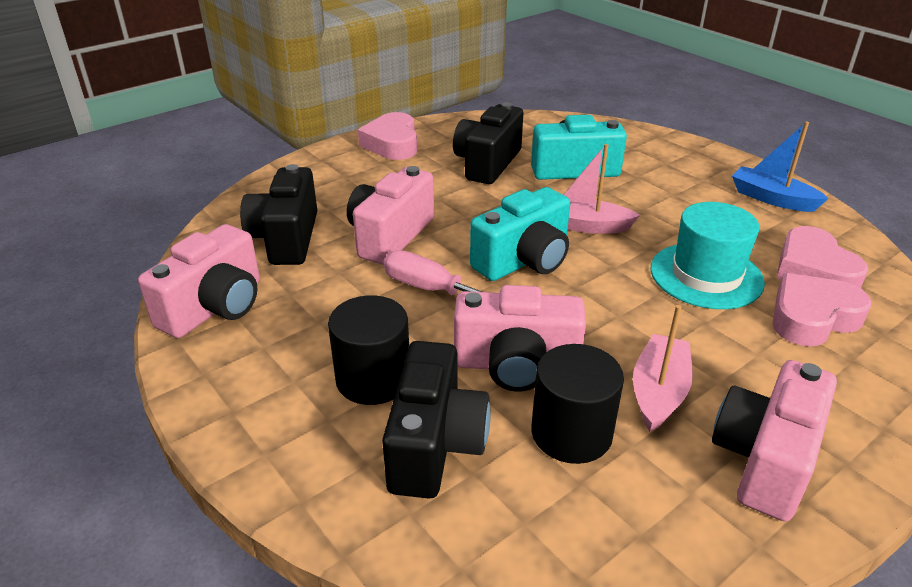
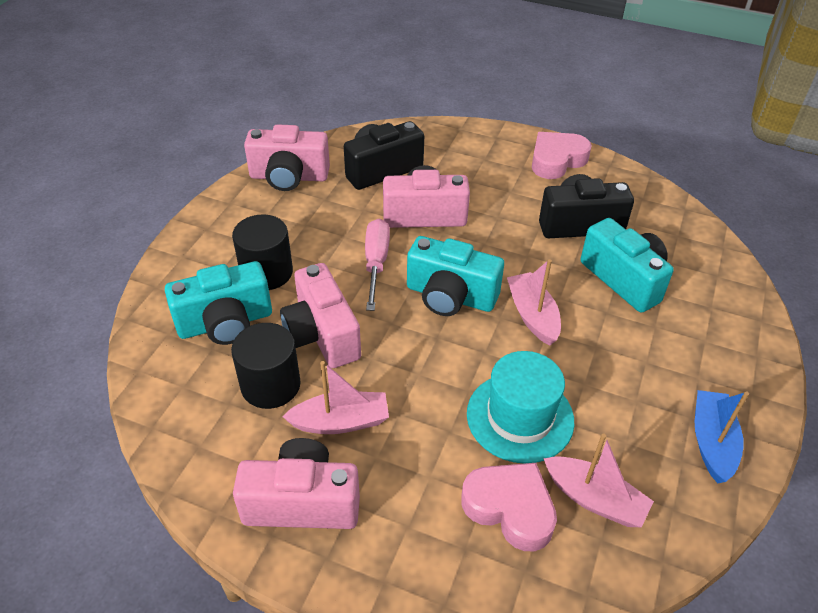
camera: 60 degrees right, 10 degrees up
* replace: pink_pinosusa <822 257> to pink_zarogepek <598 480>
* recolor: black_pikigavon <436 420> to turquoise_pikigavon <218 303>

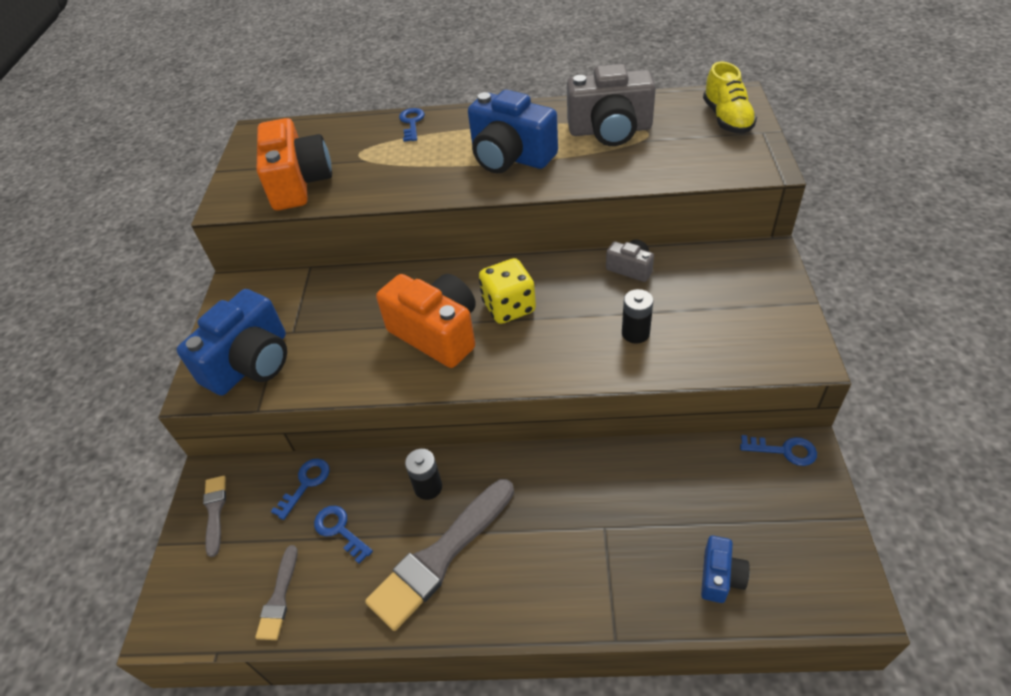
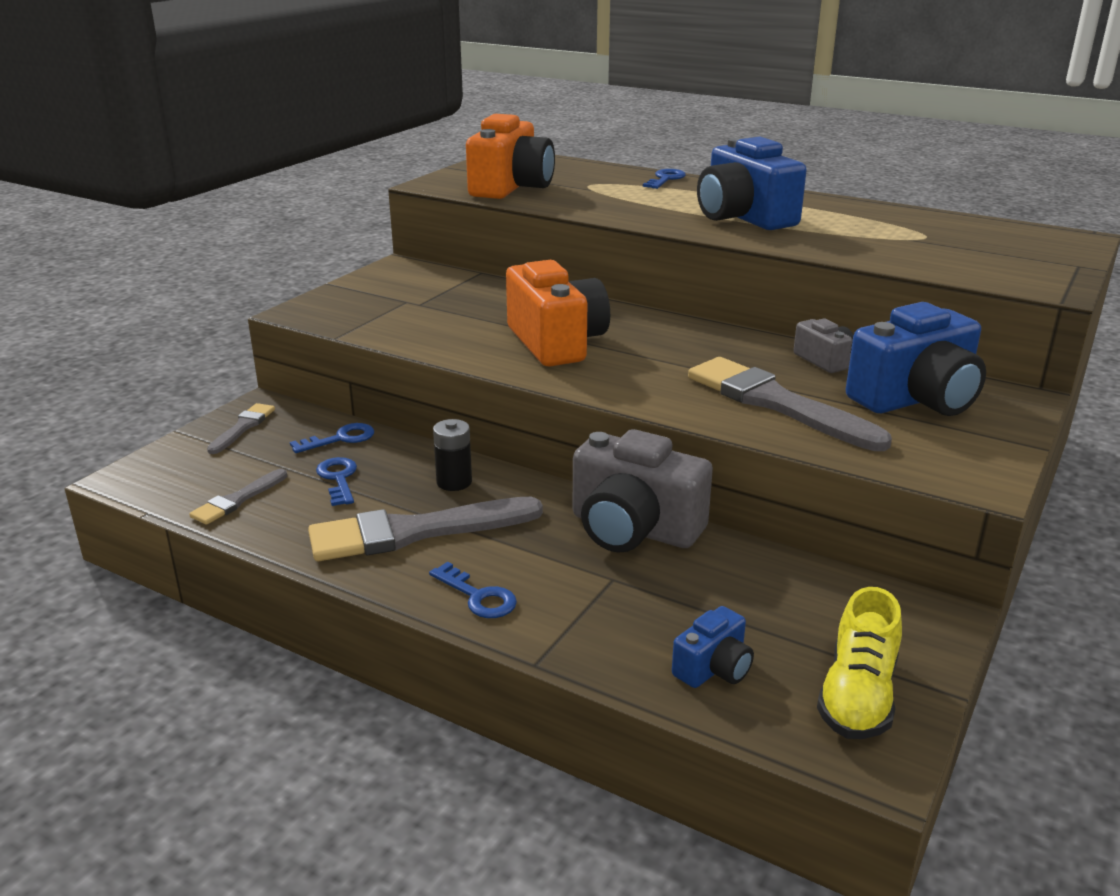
camera: 25 degrees right, 20 degrees down
* delete: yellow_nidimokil <507 291>
* move: blue_pikigavon <232 342> to <916 359>
* move: grey_pikigavon <611 105> to <643 491>
* move: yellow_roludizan <730 97> to <859 663>
* move: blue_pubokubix <778 450> to <473 590>
* replace: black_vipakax <638 316> to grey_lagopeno <790 404>

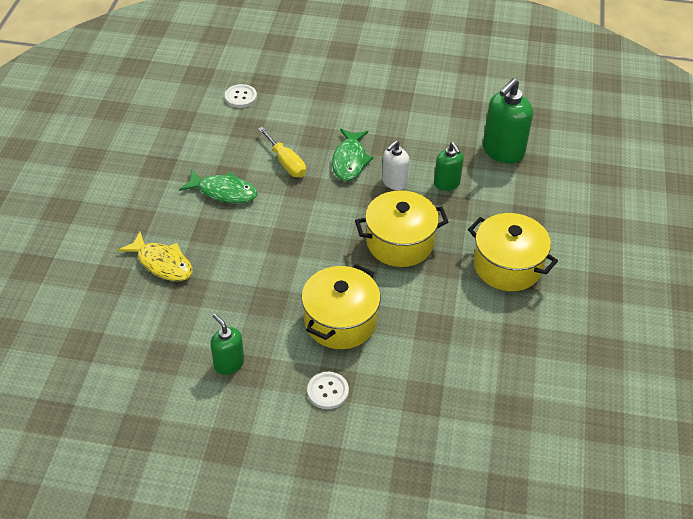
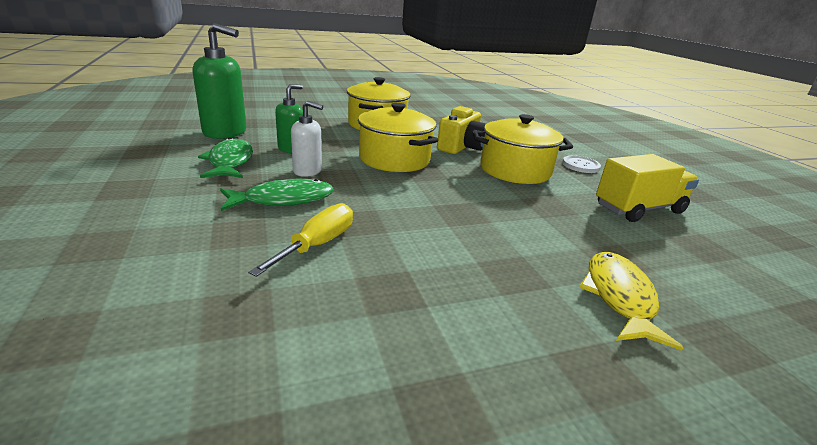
camera: 120 degrees left, 20 degrees down
* delete: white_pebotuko <241 96>
* insert: yellow_pikigavon <461 130>
* move: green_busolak <218 186> to <225 158>
* replace: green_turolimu <227 344> to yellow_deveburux <647 188>

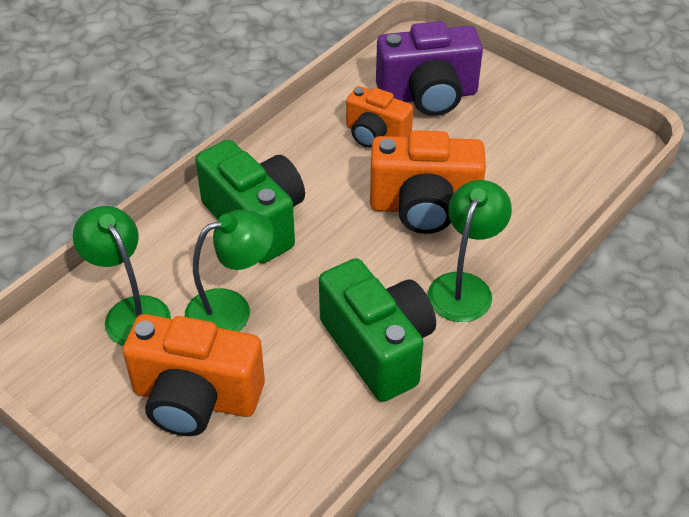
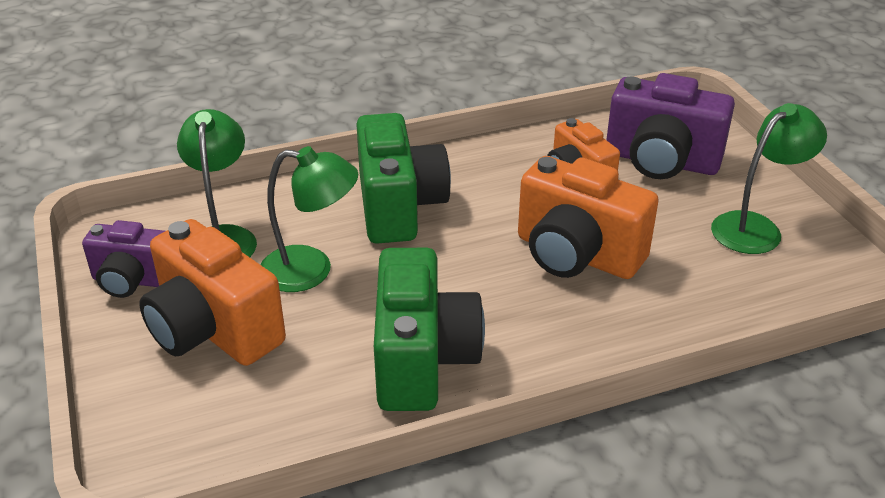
camera: 30 degrees right, 10 degrees down
* insert: purple_pikigavon <123 259>
* move: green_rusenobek <470 251> to <769 178>

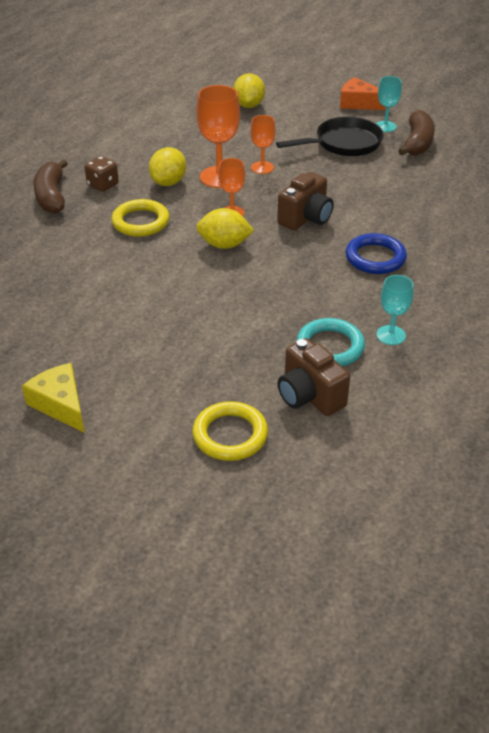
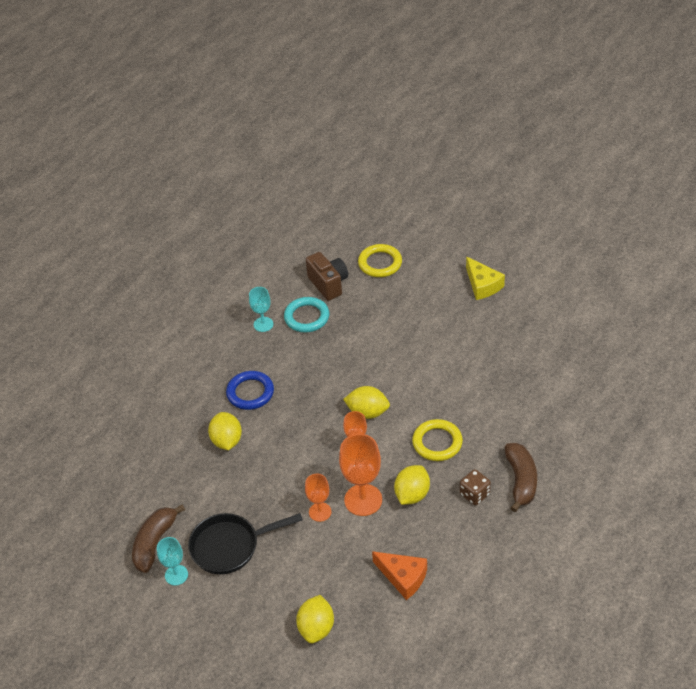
camera: 170 degrees left, 5 degrees up
* delete: brown_pikigavon <305 201>
* insert: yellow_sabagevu <225 431>
* move: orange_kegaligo <363 93> to <399 575>

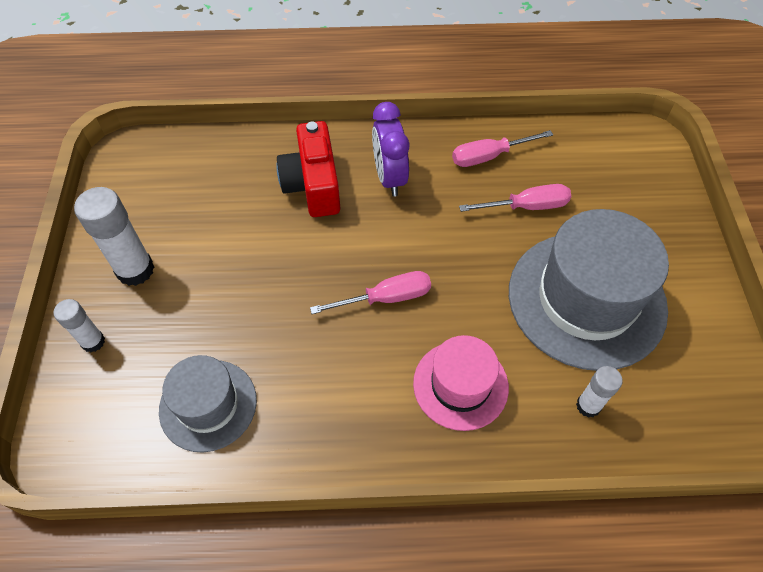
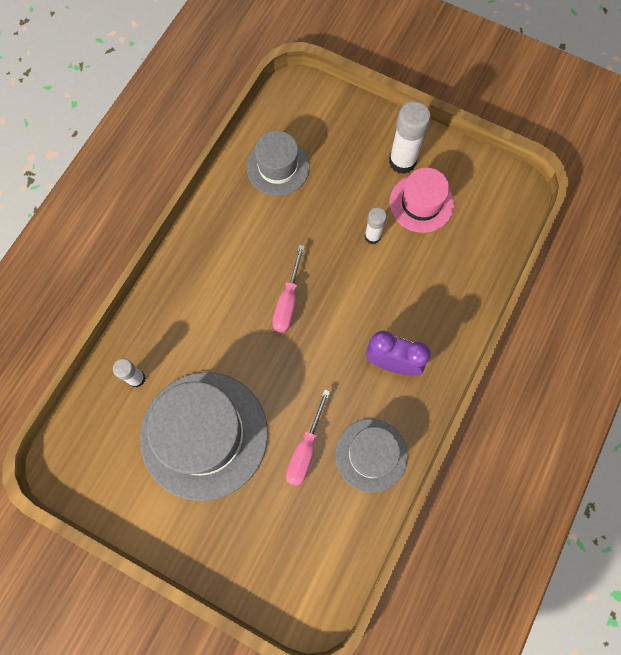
camera: 120 degrees right, 15 degrees up
* delete: red_pikigavon <308 169>
* move: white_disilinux <79 325> to <376 226>
* move: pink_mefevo <461 383> to <421 200>
* replace: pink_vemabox <502 148> to grey_mefevo <371 455>

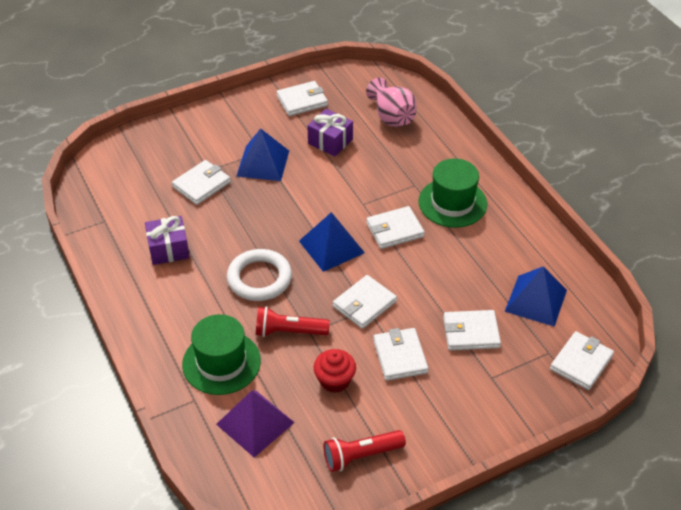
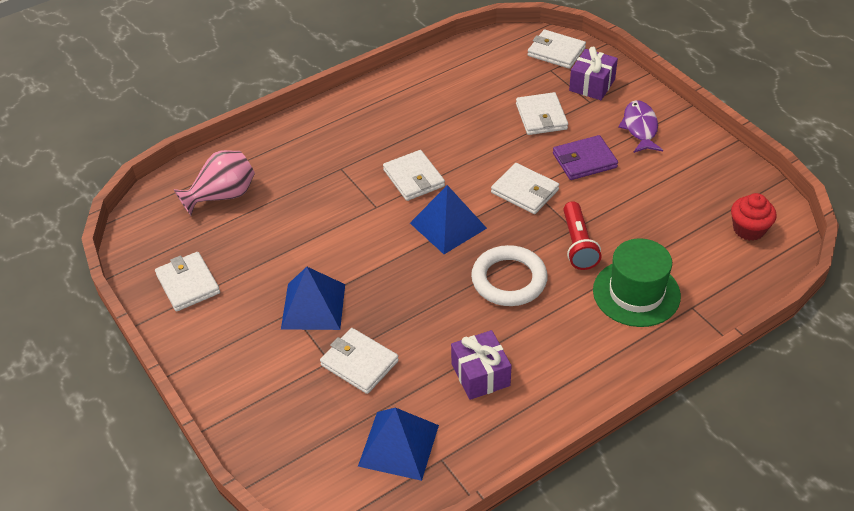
camera: 95 degrees left, 0 degrees up
* delete: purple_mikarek <255 424>
* delete: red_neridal <364 451>
* delete: green_mefevo <453 193>
* insert: purple_busolak <640 126>
* move: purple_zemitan <330 132> to <593 73>
* move: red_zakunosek <335 371> to <754 217>
* move: blue_mikarek <536 296> to <398 444>
* recolor: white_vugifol <400 354> to purple_vugifol <585 157>

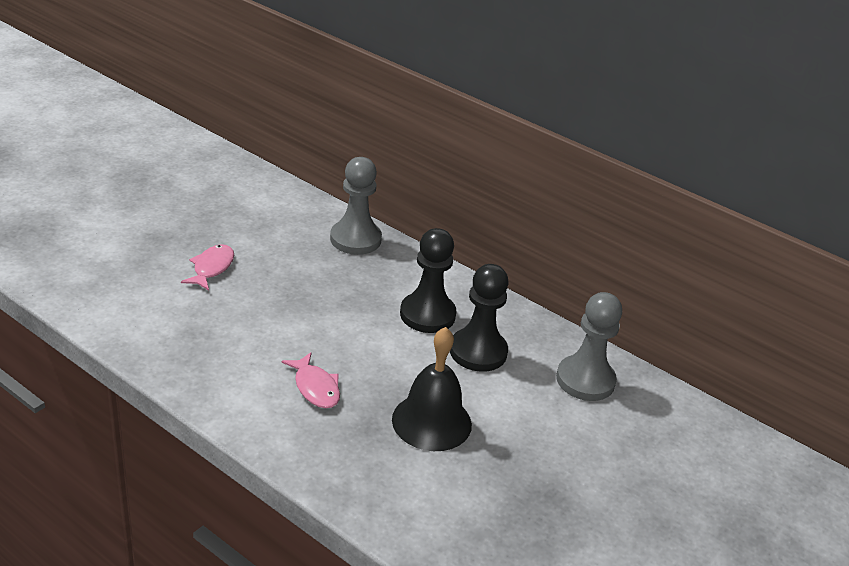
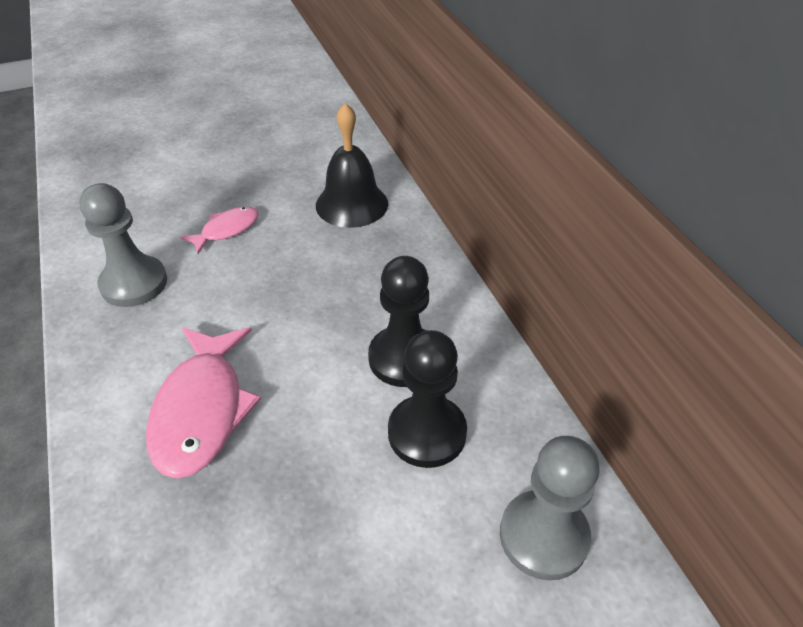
camera: 35 degrees right, 10 degrees up
* move: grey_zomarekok <356 206> to <123 245>
* move: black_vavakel <432 389> to <352 165>
* resize: pink_busolak <310 380> = <203 403> x1.82

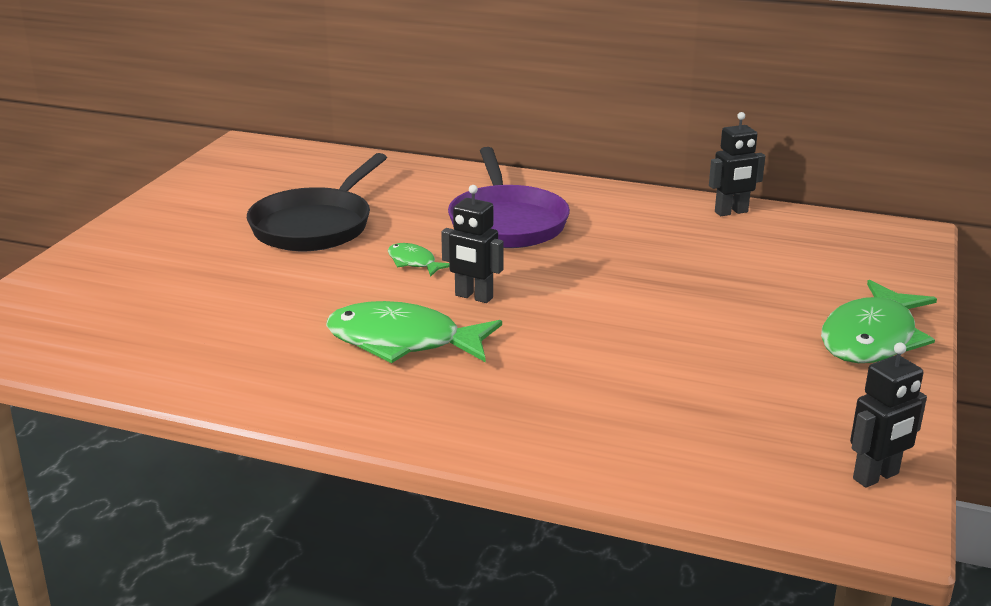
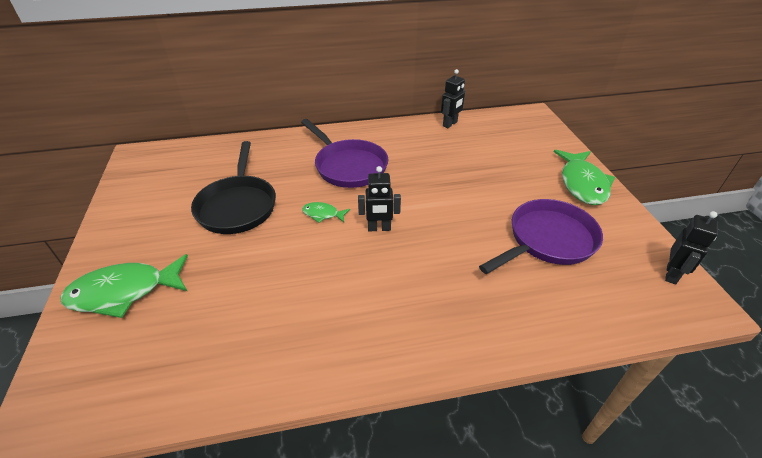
camera: 30 degrees left, 15 degrees up
* insert: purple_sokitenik <541 236>
* move: green_busolak <414 332> to <124 286>

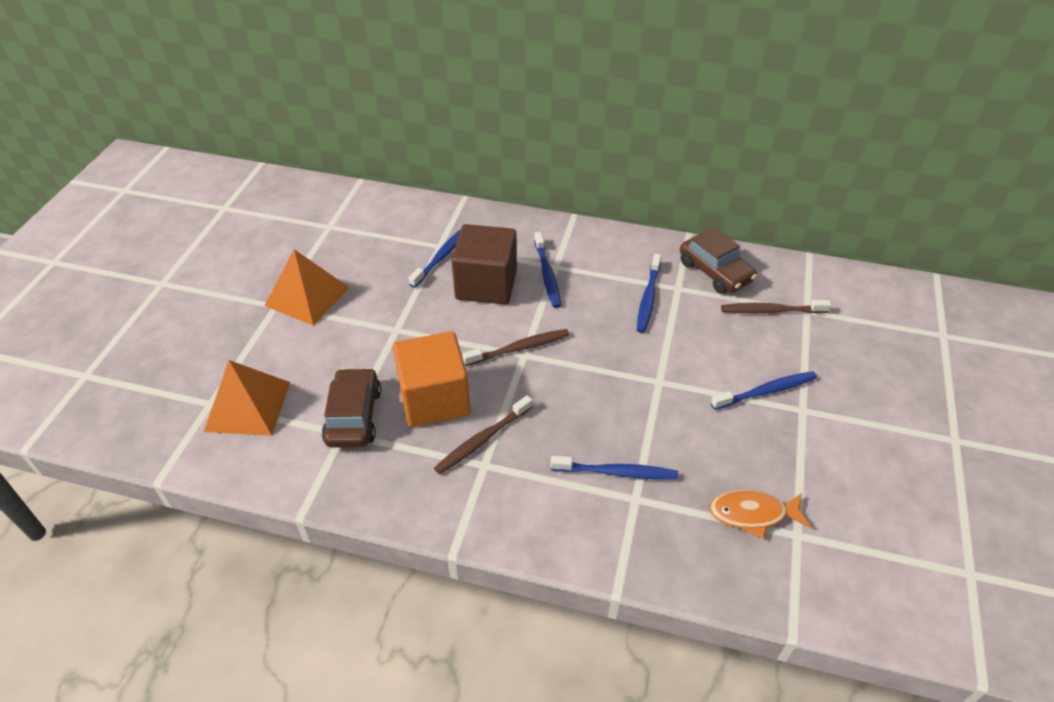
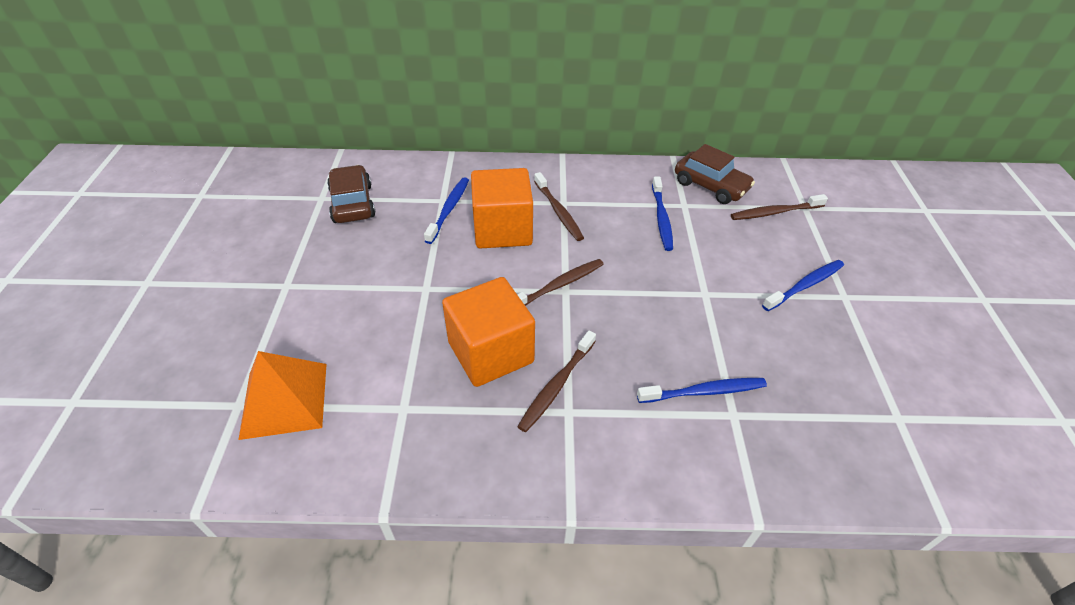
camera: 15 degrees left, 0 degrees up
* delete: orange_mikarek <307 287>
* delete: orange_busolak <760 514>
* move: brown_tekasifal <351 408> to <351 194>
* recolor: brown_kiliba <484 264> to orange_kiliba <502 208>
* recolor: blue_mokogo <547 270> to brown_mokogo <559 206>

